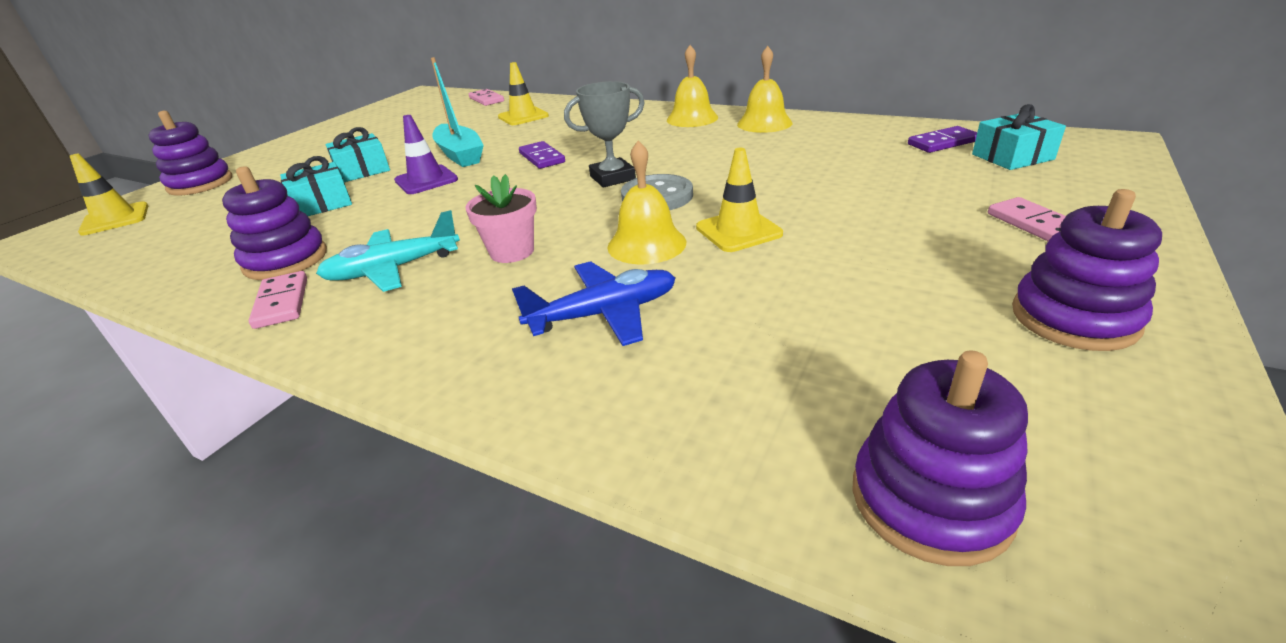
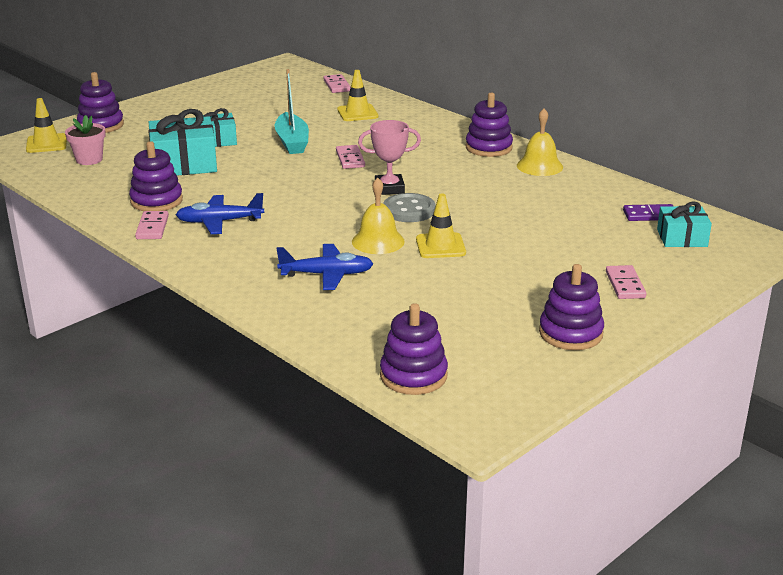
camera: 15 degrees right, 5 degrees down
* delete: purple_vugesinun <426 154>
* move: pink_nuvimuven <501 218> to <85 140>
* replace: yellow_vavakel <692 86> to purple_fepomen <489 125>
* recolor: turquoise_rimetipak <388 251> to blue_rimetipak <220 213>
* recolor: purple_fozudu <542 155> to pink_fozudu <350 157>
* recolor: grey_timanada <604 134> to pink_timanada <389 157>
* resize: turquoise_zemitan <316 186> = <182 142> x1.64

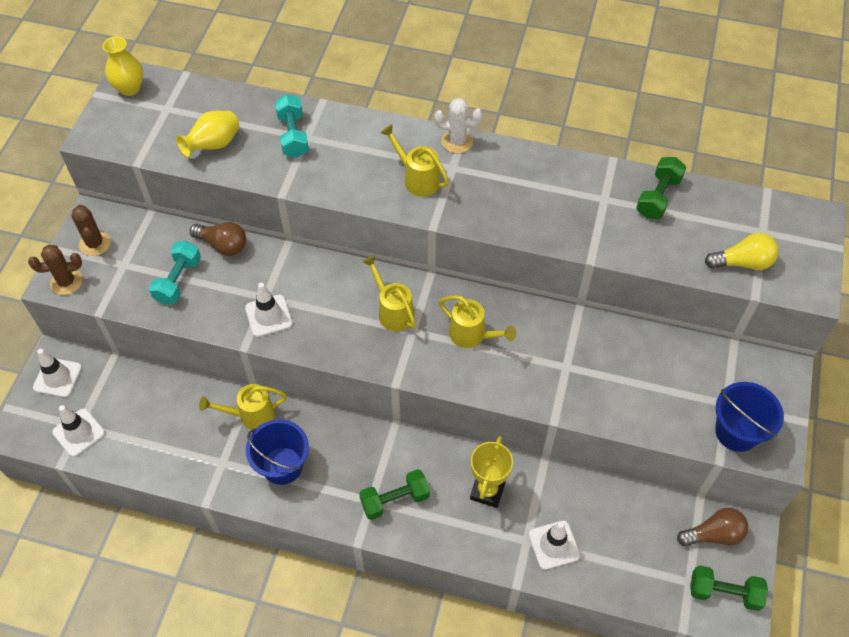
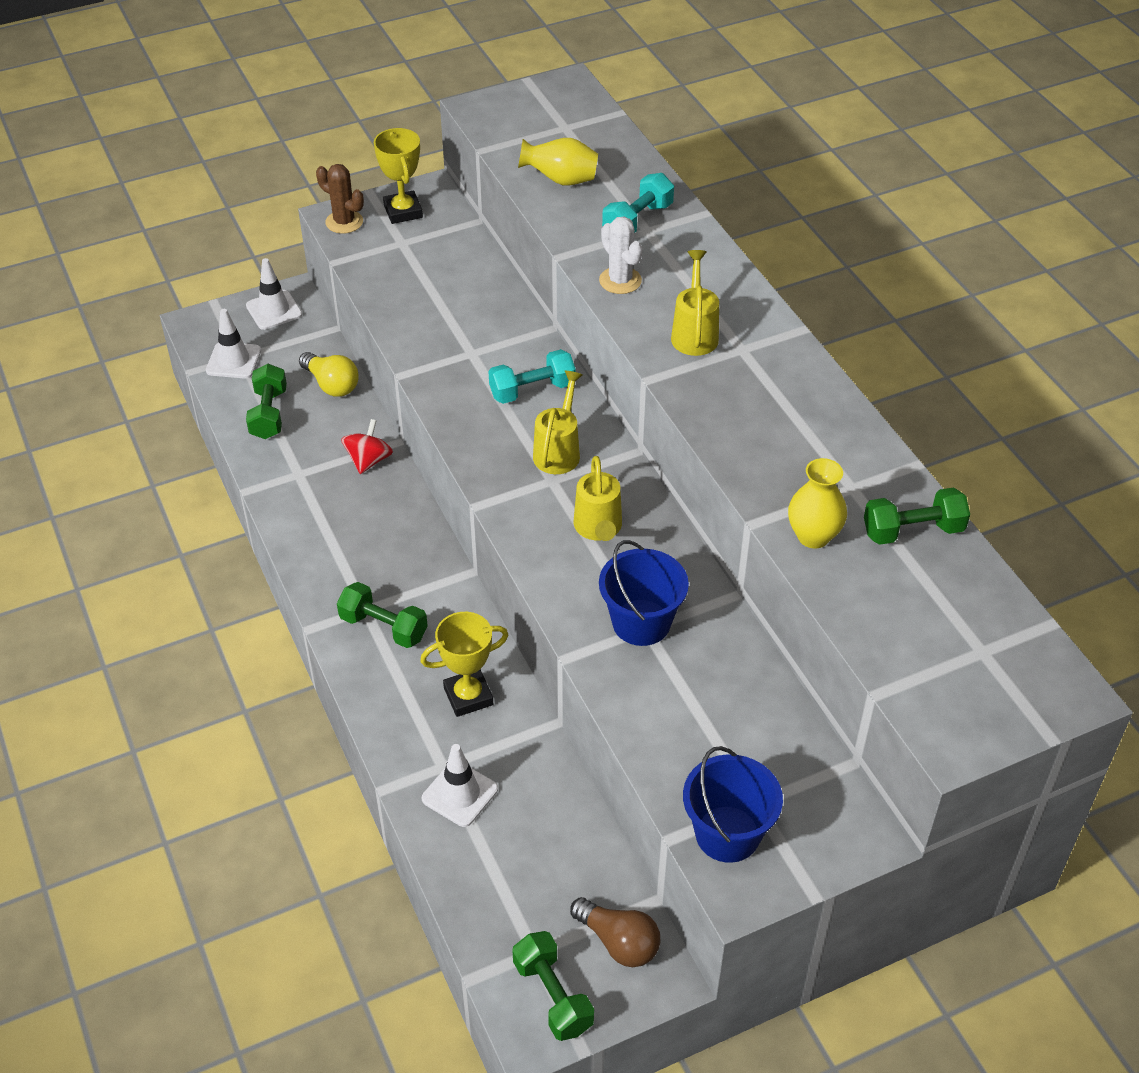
camera: 50 degrees right, 10 degrees down
* delete: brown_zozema <218 239>
* delete: white_vugesinun <268 310>
* insert: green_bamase <266 401>
* move: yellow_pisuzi <123 66> to <817 503>
* move: turquoise_bamase <175 273> to <532 376>
* move: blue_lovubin <277 452> to <644 593>
* move: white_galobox <458 125> to <620 255>
* move: yellow_zozema <742 251> to <329 374>
* replace: brown_galobox <91 230> to yellow_timanada <398 176>
* replace: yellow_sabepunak <243 406> to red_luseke <367 446>

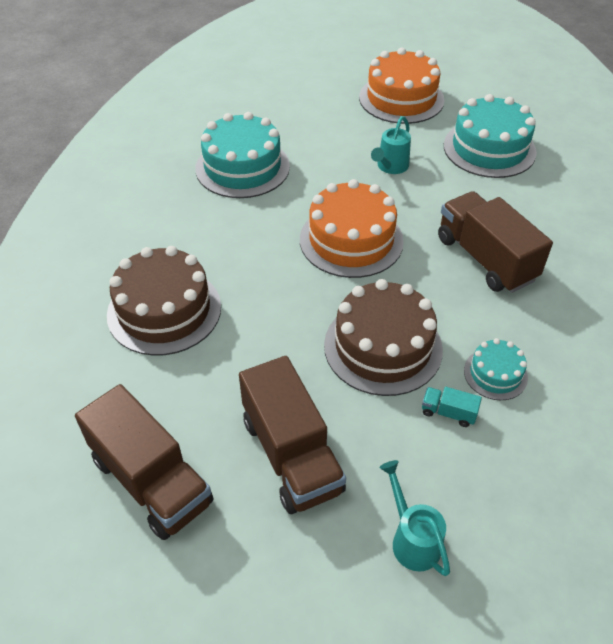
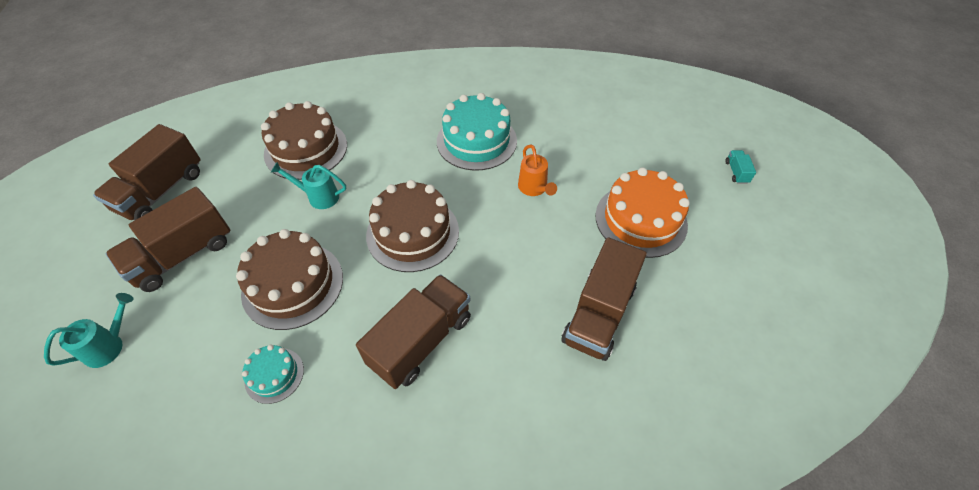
camera: 70 degrees right, 5 degrees up
* insert: orange_sabepunak <537 170>
* move: turquoise_sabepunak <391 145> to <308 185>
* move: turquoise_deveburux <452 407> to <740 167>
* replace: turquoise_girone <490 136> to brown_deveburux <604 299>
* recolor: orange_girone <352 228> to brown_girone <412 226>

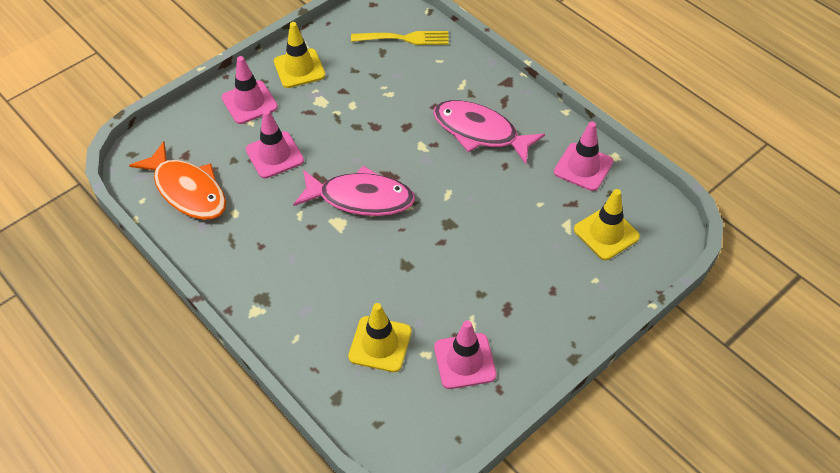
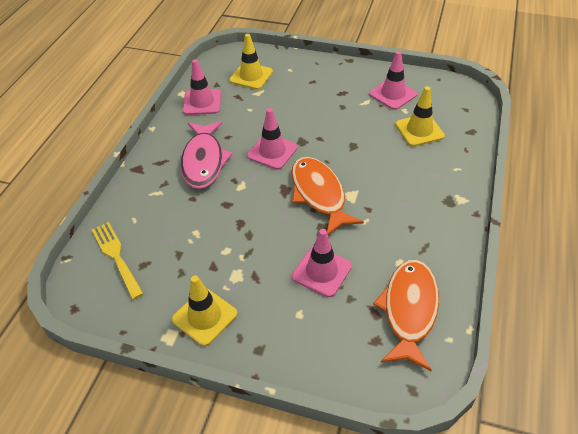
camera: 120 degrees left, 5 degrees down
* move: pink_vugesinun <250 90> to <272 139>
* recolor: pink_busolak <354 191> to orange_busolak <328 196>

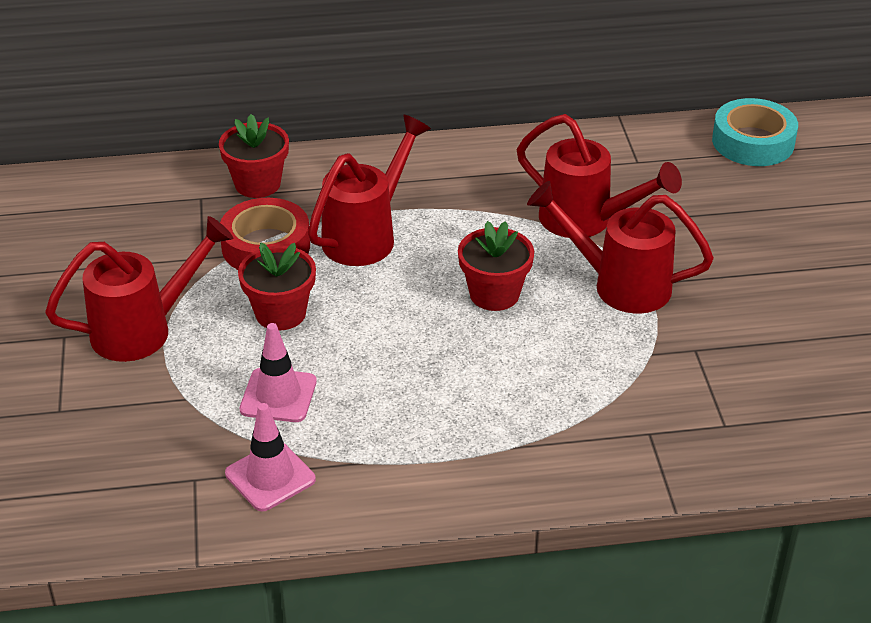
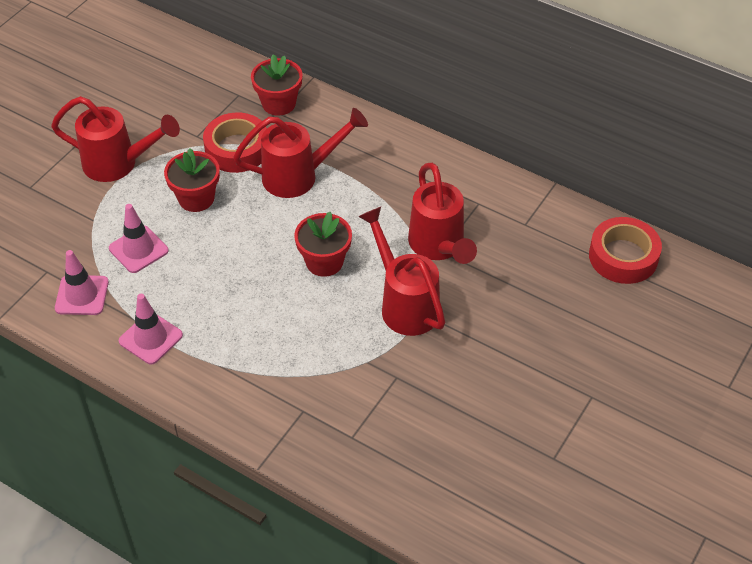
camera: 40 degrees right, 10 degrees up
* insert: pink_vugesinun <151 329>
* recolor: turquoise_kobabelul <755 132> to red_kobabelul <625 250>

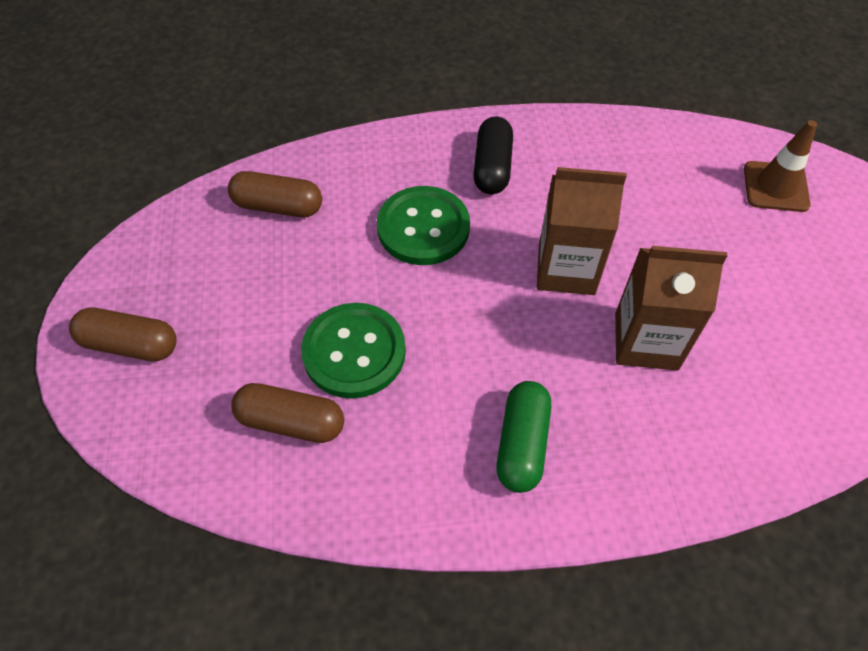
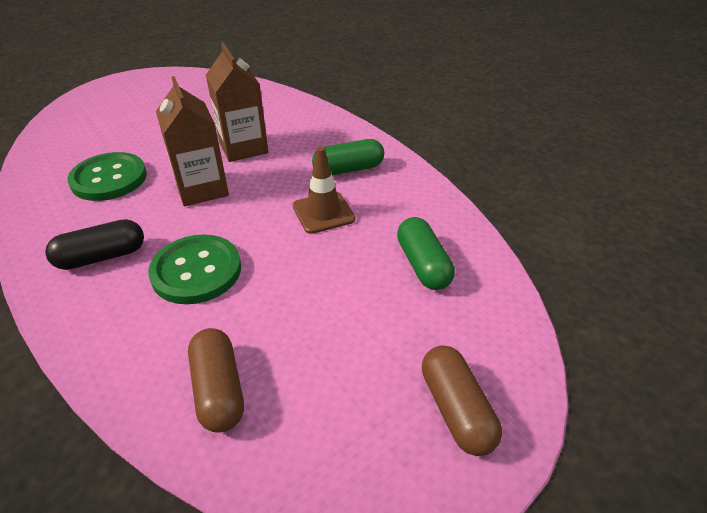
camera: 120 degrees left, 15 degrees down
* move: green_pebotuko <353 351> to <107 176>
* move: brown_vugesinun <780 166> to <324 190>
* recolor: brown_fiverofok <287 413> to green_fiverofok <426 253>

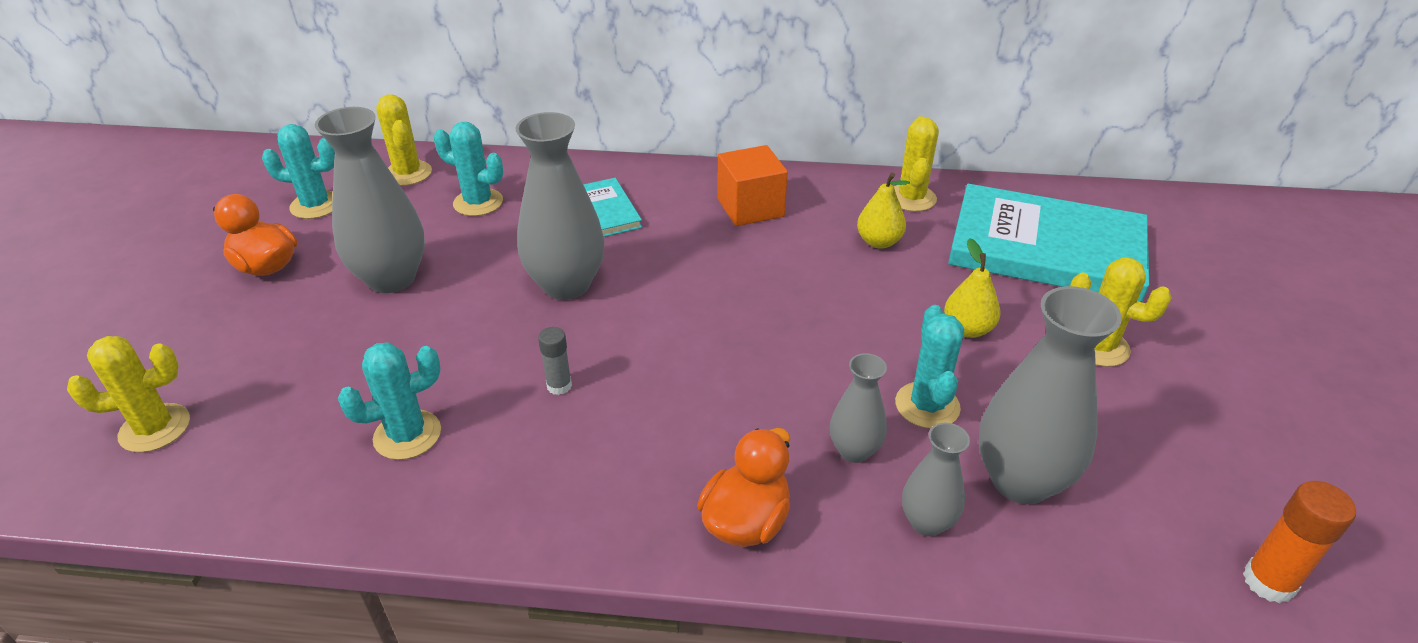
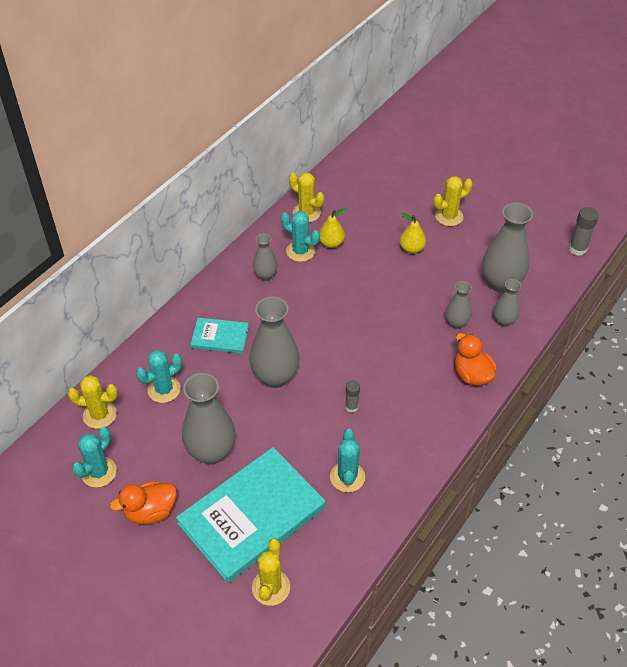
camera: 60 degrees left, 10 degrees up
* move: turquoise_galobox <929 367> to <300 236>
* move: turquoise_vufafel <1048 243> to <250 515>
* replace: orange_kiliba <752 185> to grey_pisuzi <265 257>
* recolor: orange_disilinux <1299 542> to grey_disilinux <584 231>

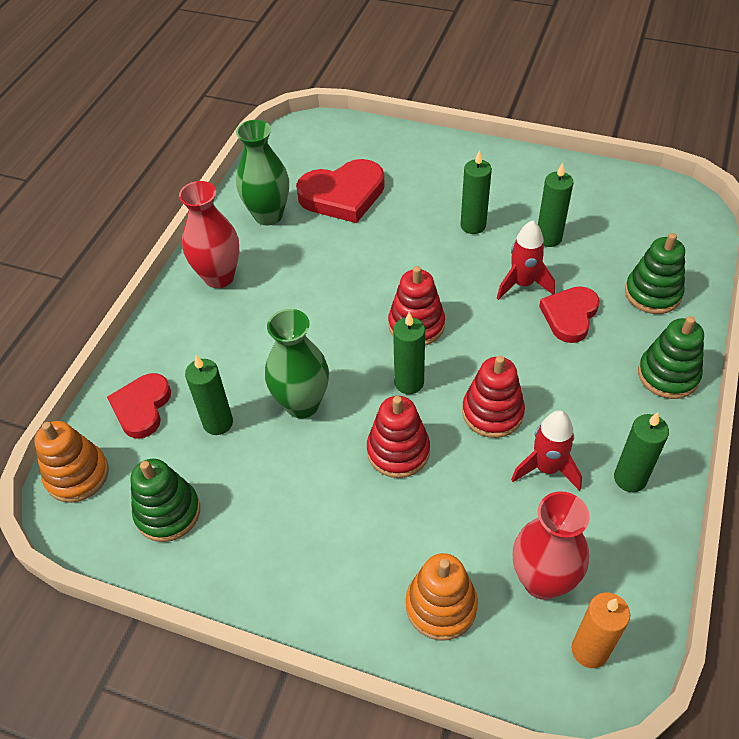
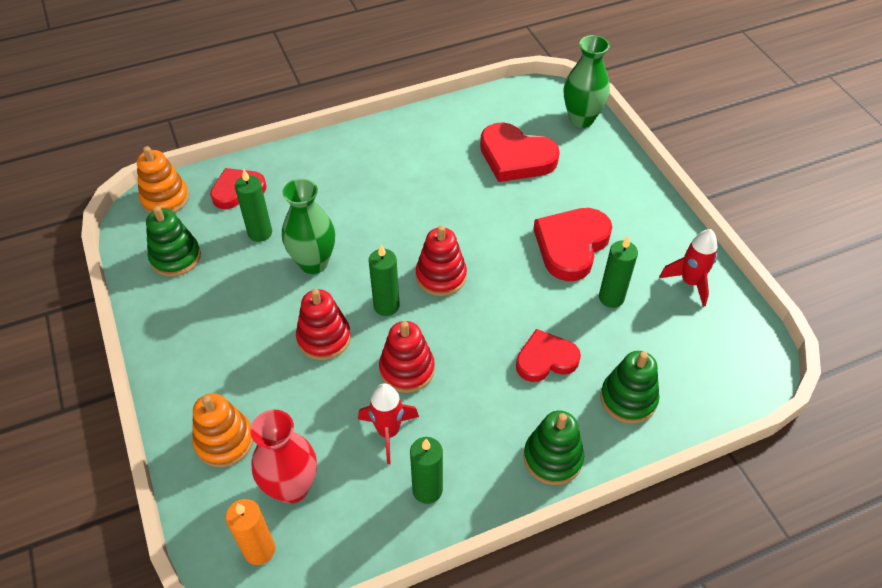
camera: 45 degrees right, 0 degrees up
* delete: red_pisuzi <209 234>
* move: green_pisuzi <262 173> to <587 81>
* move: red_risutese <526 260> to <688 268>
* replace: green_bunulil <476 192> to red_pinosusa <572 244>

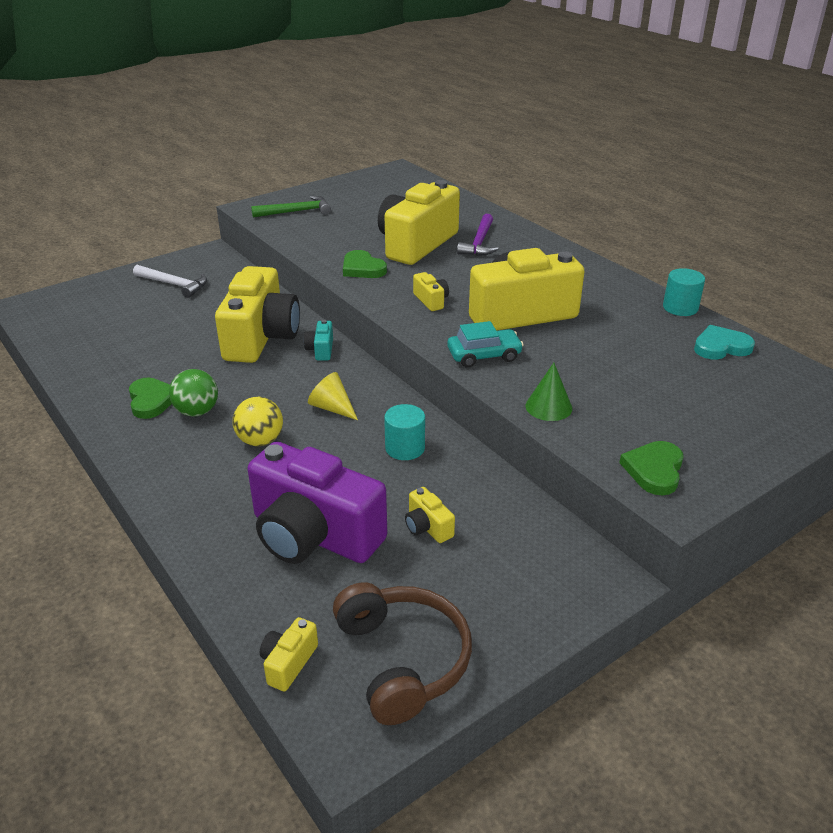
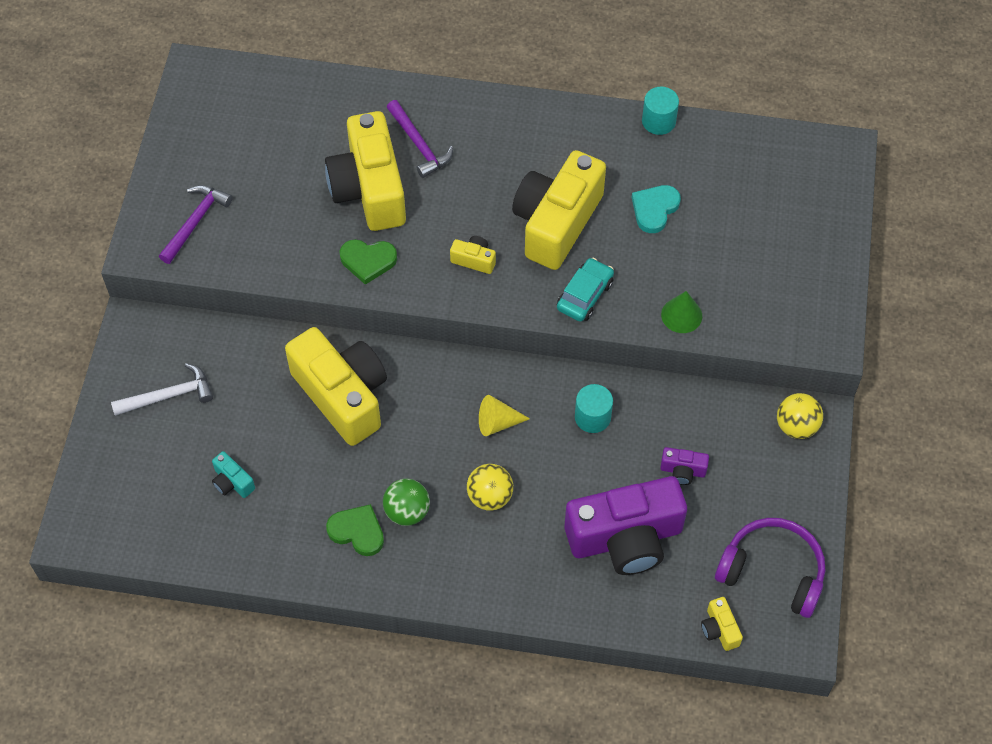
camera: 45 degrees left, 25 degrees up
* delete: green_pinosusa <651 468>
* insert: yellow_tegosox <800 416>
* move: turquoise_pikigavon <318 340> to <233 474>
* move: turquoise_pinosusa <724 342> to <656 209>
* recolor: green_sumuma <291 207> to purple_sumuma <196 224>
* recolor: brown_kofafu <402 653> to purple_kofafu <770 568>
* recolor: yellow_pikigavon <430 515> to purple_pikigavon <684 466>

